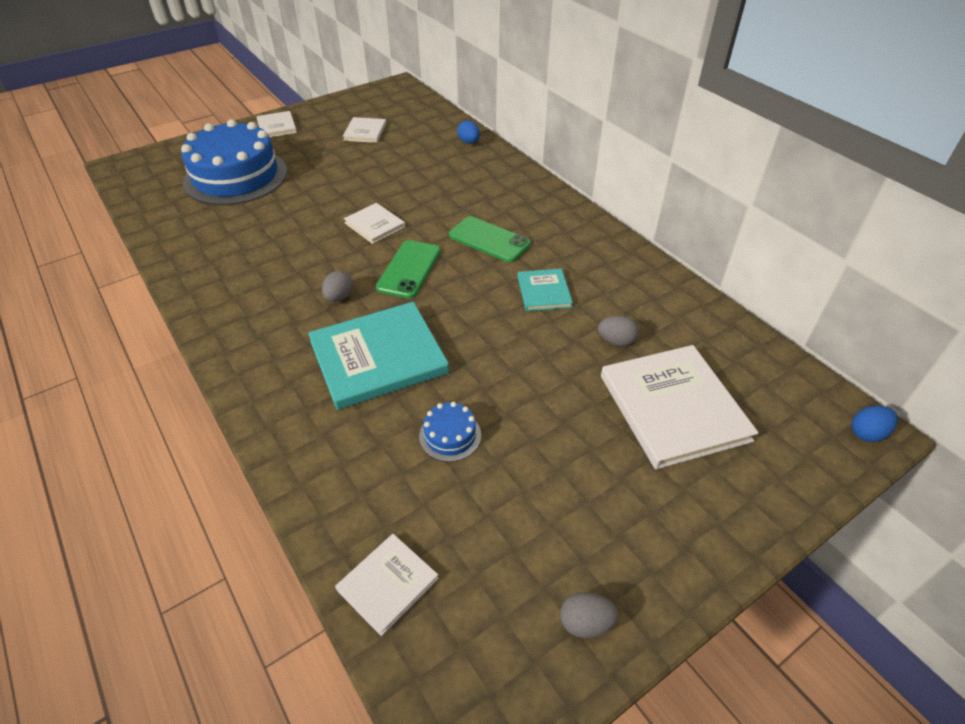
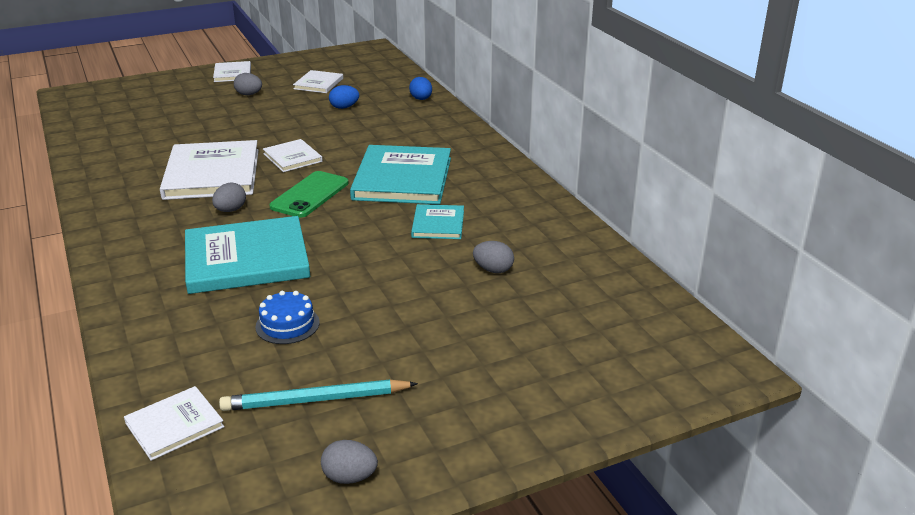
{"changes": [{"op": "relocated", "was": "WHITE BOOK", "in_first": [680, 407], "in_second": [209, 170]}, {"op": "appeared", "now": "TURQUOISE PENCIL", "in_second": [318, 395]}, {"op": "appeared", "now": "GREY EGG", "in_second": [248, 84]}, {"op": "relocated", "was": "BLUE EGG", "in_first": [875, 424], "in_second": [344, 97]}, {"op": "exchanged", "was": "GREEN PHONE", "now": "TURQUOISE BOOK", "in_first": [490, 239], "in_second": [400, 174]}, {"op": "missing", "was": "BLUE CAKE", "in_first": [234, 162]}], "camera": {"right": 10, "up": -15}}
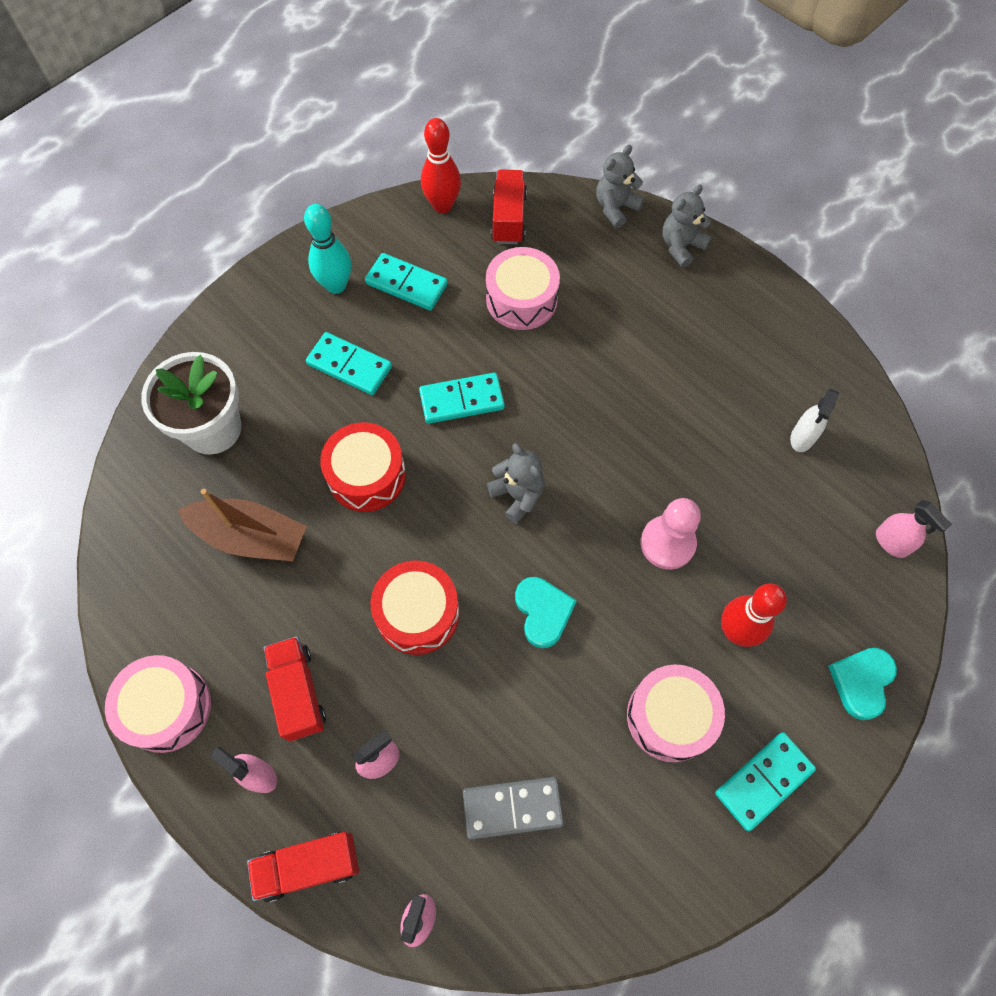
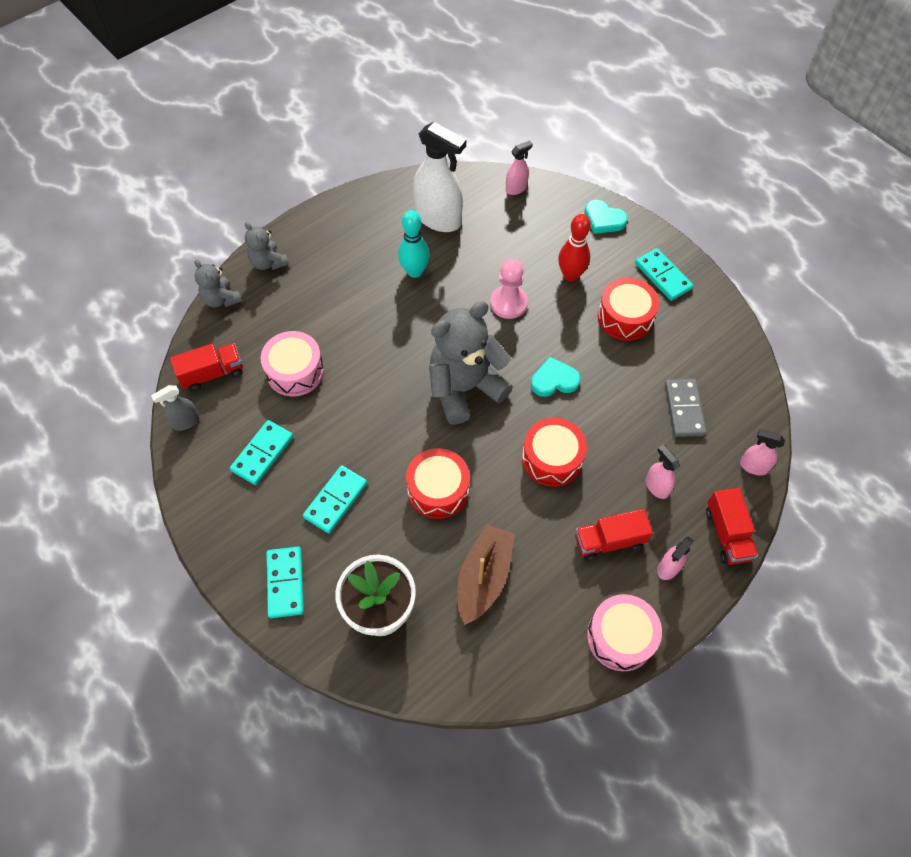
{"changes": [{"op": "exchanged", "was": "RED BOWLING PIN", "now": "GREY SPRAY BOTTLE", "in_first": [441, 165], "in_second": [175, 408]}, {"op": "spun", "was": "RED TRUCK", "in_first": [509, 206], "in_second": [206, 367], "clockwise": 150}, {"op": "relocated", "was": "TURQUOISE DOMINO", "in_first": [462, 398], "in_second": [285, 582]}, {"op": "relocated", "was": "TURQUOISE BOWLING PIN", "in_first": [327, 249], "in_second": [414, 244]}, {"op": "size", "was": "WHITE SPRAY BOTTLE", "in_first": [814, 420], "in_second": [439, 177], "ratio": 2.03}, {"op": "size", "was": "GREY TEDDY BEAR", "in_first": [516, 483], "in_second": [471, 363], "ratio": 1.96}, {"op": "colour", "was": "PINK DRUM", "now": "RED DRUM", "in_first": [676, 713], "in_second": [628, 309]}], "camera": {"right": -85, "up": -5}}
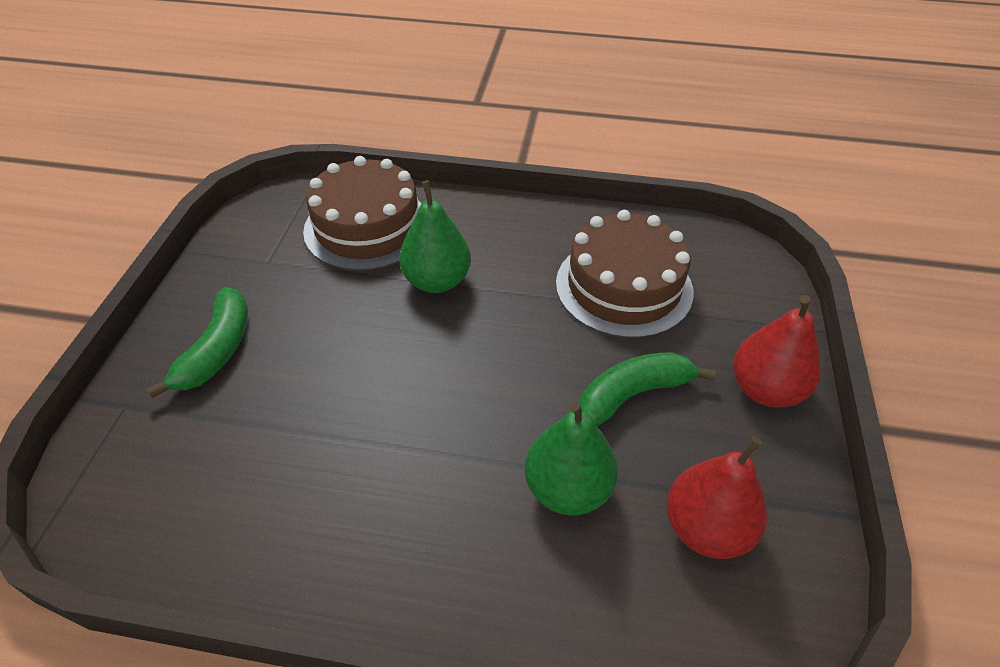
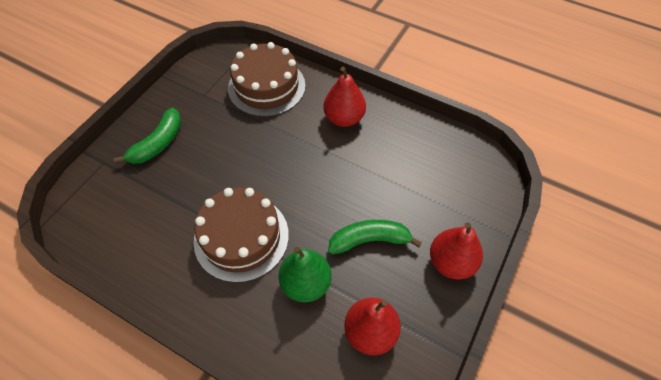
{"changes": [{"op": "relocated", "was": "BROWN CAKE", "in_first": [624, 274], "in_second": [241, 235]}, {"op": "appeared", "now": "RED PEAR", "in_second": [345, 97]}, {"op": "missing", "was": "GREEN PEAR", "in_first": [435, 236]}], "camera": {"right": 20, "up": 10}}
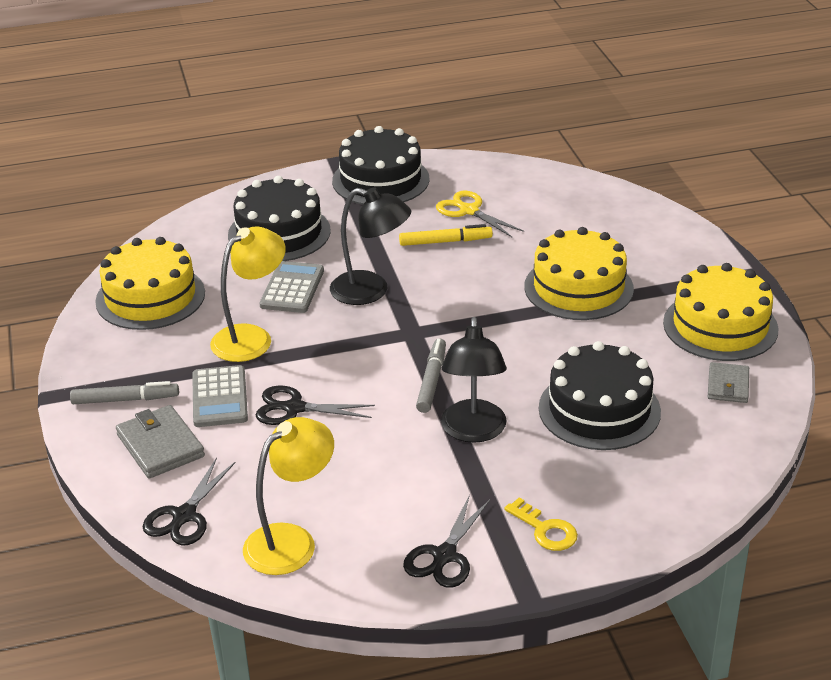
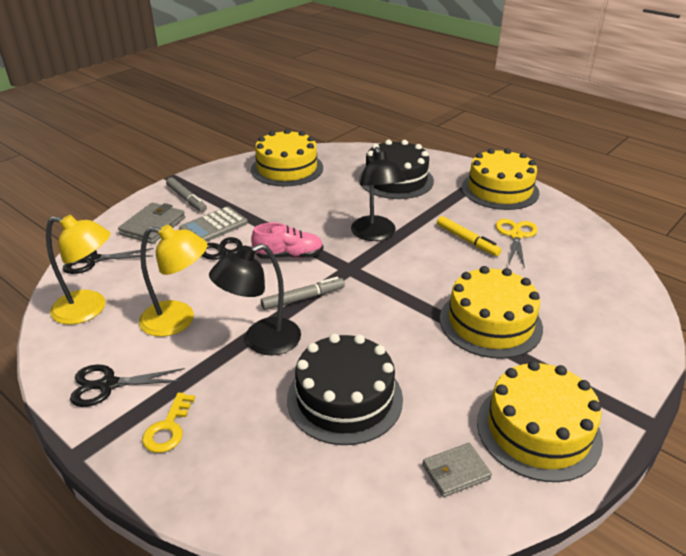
{"changes": [{"op": "relocated", "was": "YELLOW LAMP", "in_first": [248, 294], "in_second": [173, 281]}, {"op": "appeared", "now": "PINK SHOE", "in_second": [287, 241]}, {"op": "colour", "was": "BLACK CAKE", "now": "YELLOW CAKE", "in_first": [380, 165], "in_second": [500, 179]}, {"op": "missing", "was": "GREY CALCULATOR", "in_first": [292, 287]}], "camera": {"right": 55, "up": 0}}
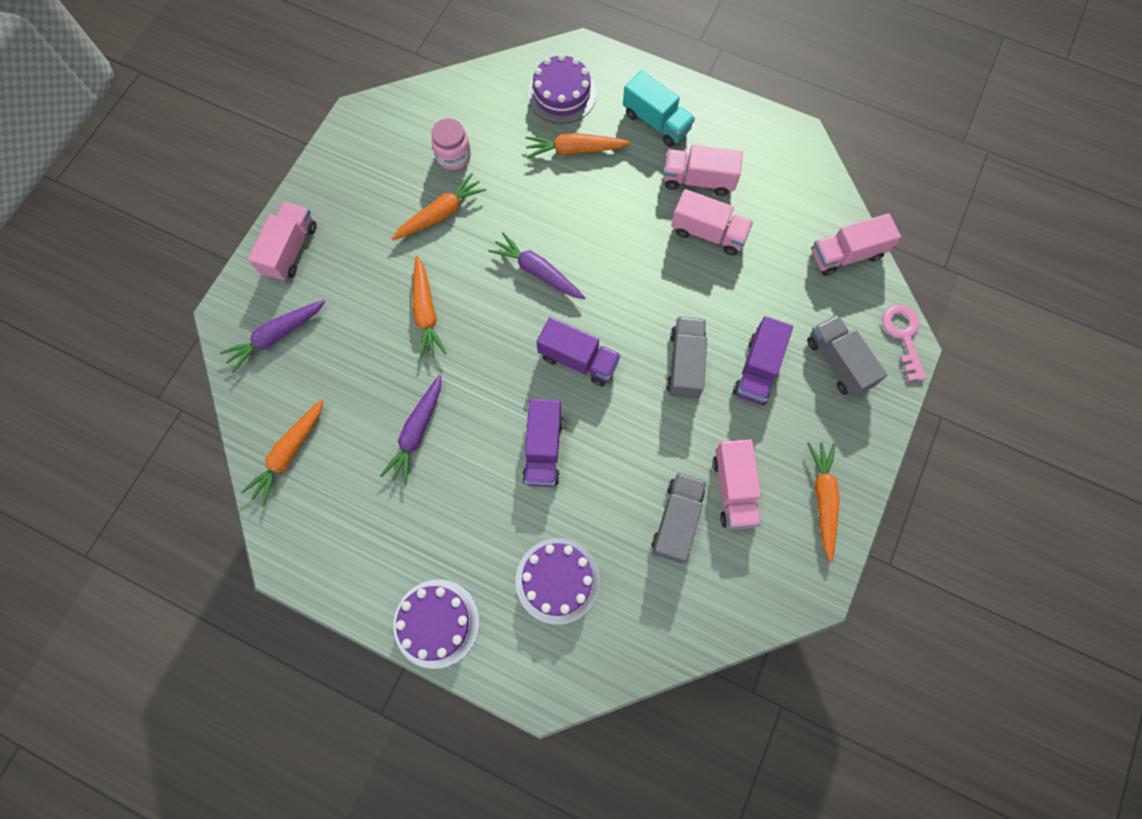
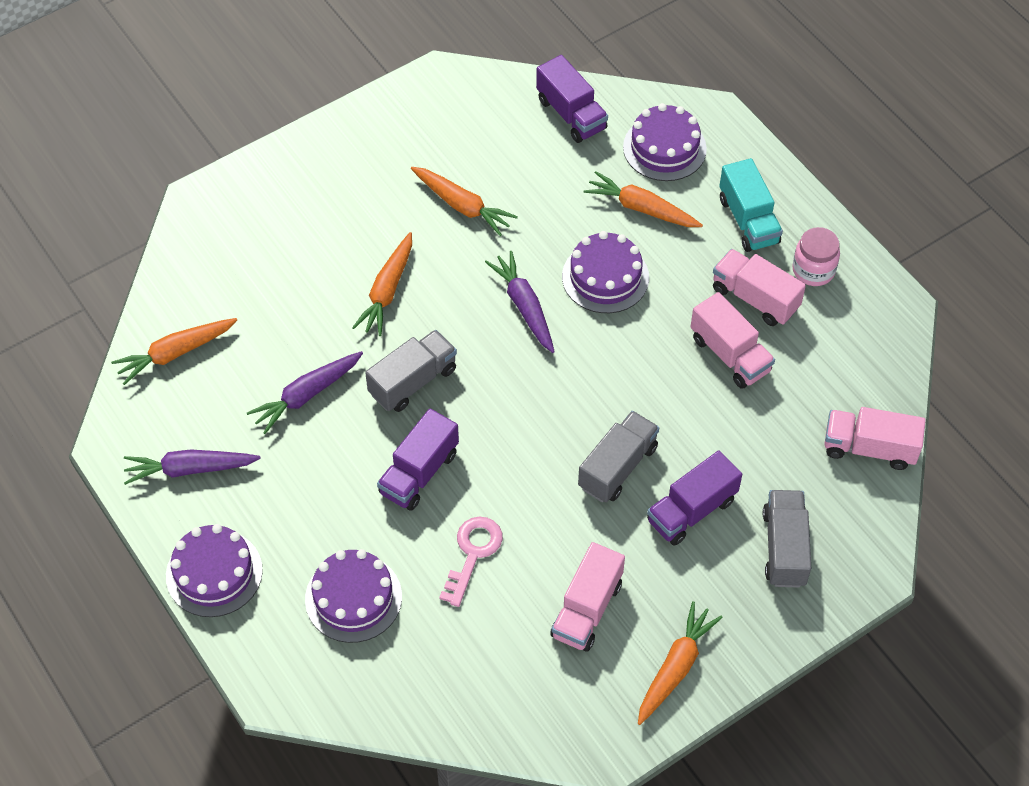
{"changes": [{"op": "relocated", "was": "PURPLE CARROT", "in_first": [272, 336], "in_second": [192, 467]}, {"op": "relocated", "was": "GREY TRUCK", "in_first": [679, 518], "in_second": [411, 371]}, {"op": "spun", "was": "ORANGE CARROT", "in_first": [439, 207], "in_second": [464, 201], "clockwise": 45}, {"op": "relocated", "was": "PINK KEY", "in_first": [904, 343], "in_second": [471, 562]}, {"op": "relocated", "was": "PURPLE TRUCK", "in_first": [578, 352], "in_second": [572, 99]}, {"op": "appeared", "now": "PURPLE CAKE", "in_second": [605, 272]}, {"op": "relocated", "was": "PINK JAR", "in_first": [451, 144], "in_second": [816, 256]}, {"op": "missing", "was": "PINK TRUCK", "in_first": [282, 241]}], "camera": {"right": 30, "up": -15}}
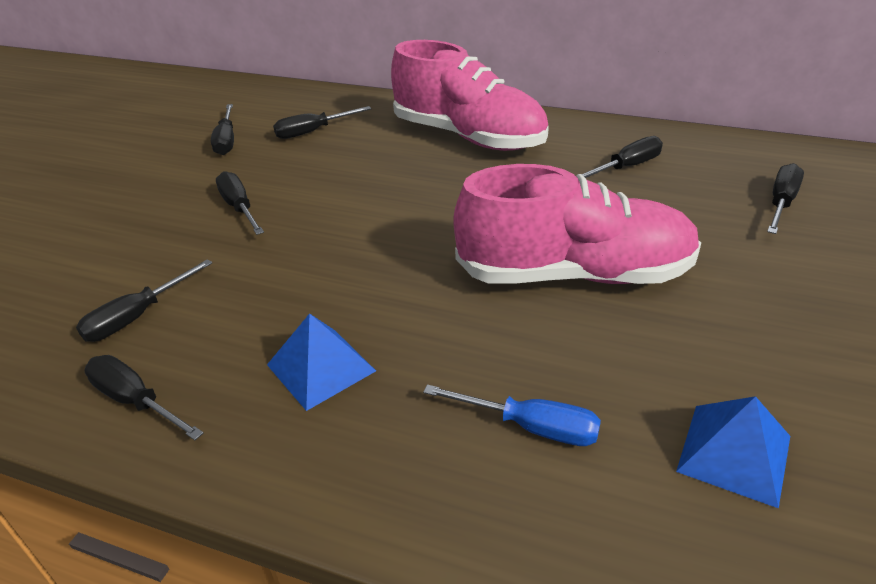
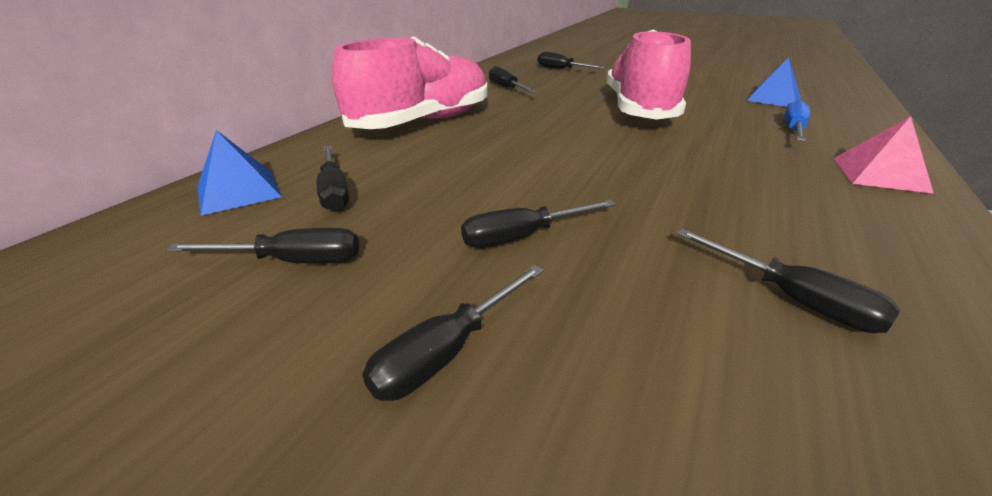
{"changes": [{"op": "relocated", "was": "BLUE PYRAMID", "in_first": [321, 362], "in_second": [239, 173]}, {"op": "relocated", "was": "BLACK SCREWDRIVER", "in_first": [144, 397], "in_second": [453, 333]}, {"op": "appeared", "now": "PINK PYRAMID", "in_second": [883, 155]}], "camera": {"right": -85, "up": -5}}
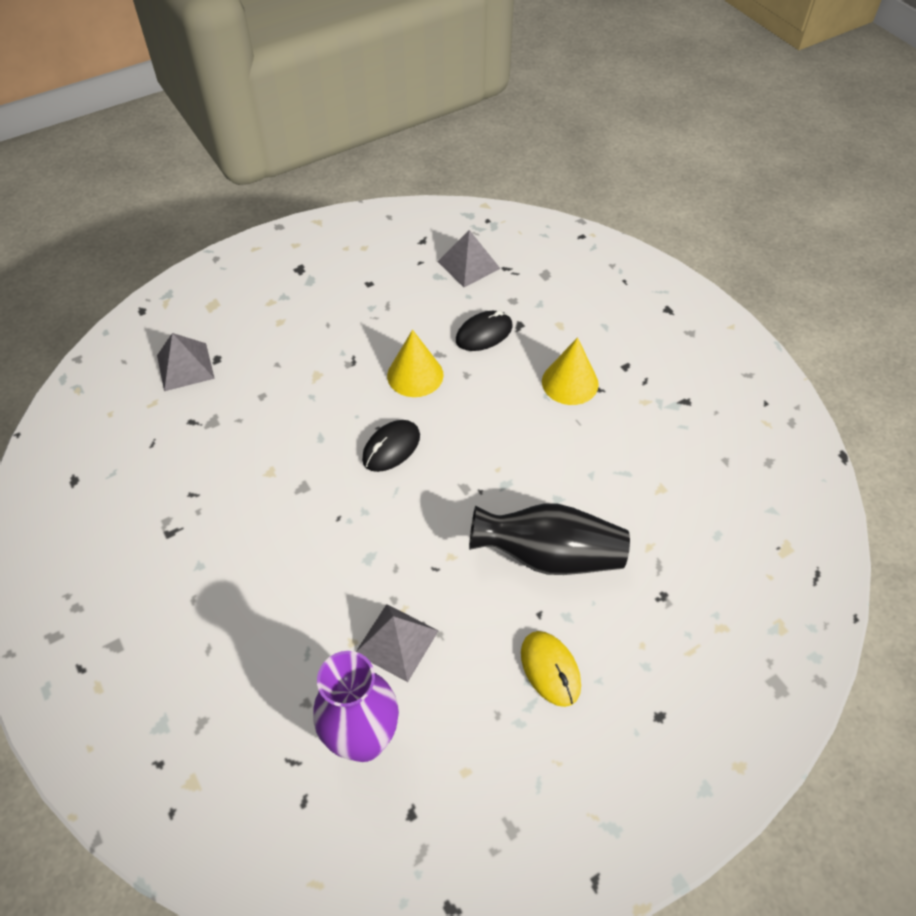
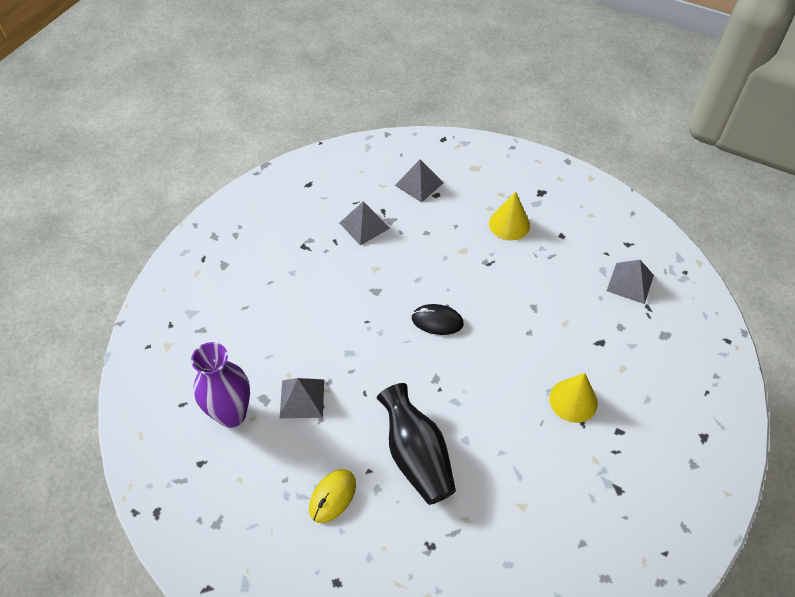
{"changes": [{"op": "appeared", "now": "GREY PYRAMID", "in_second": [365, 223]}, {"op": "relocated", "was": "YELLOW CONE", "in_first": [415, 363], "in_second": [509, 215]}, {"op": "missing", "was": "BLACK MOUSE", "in_first": [484, 330]}], "camera": {"right": 60, "up": 0}}
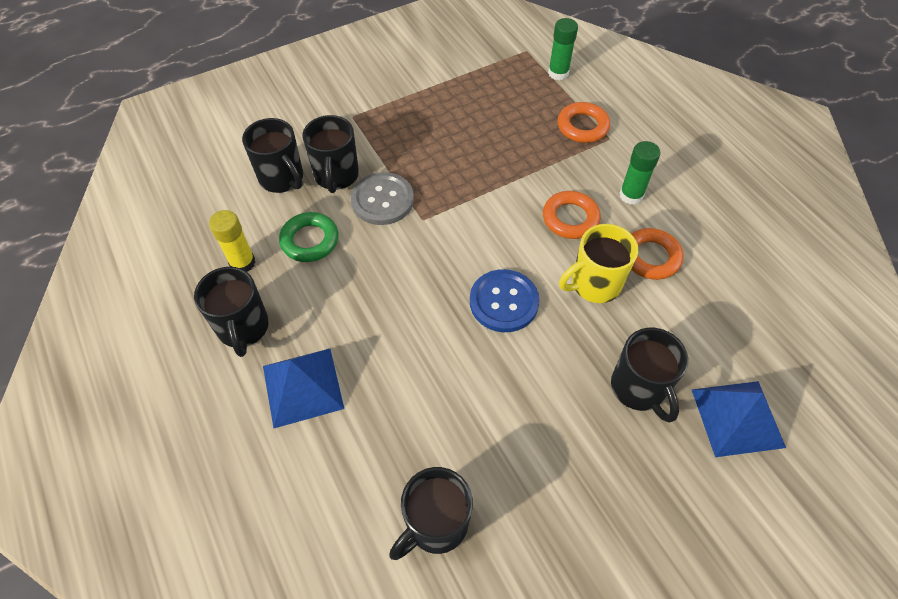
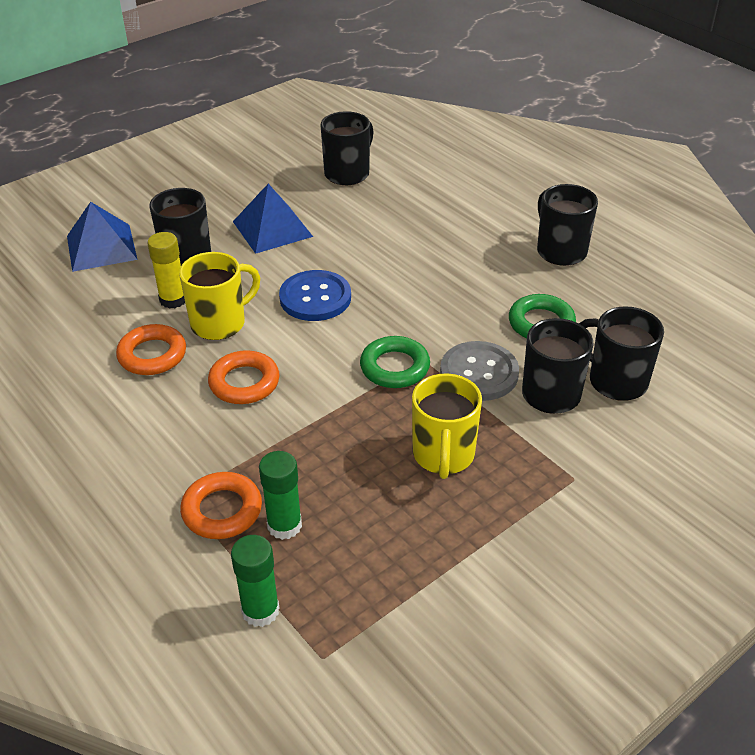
{"changes": [{"op": "relocated", "was": "YELLOW GLUE STICK", "in_first": [232, 241], "in_second": [166, 270]}, {"op": "relocated", "was": "BLUE PYRAMID", "in_first": [303, 388], "in_second": [273, 219]}, {"op": "relocated", "was": "GREEN GLUE STICK", "in_first": [639, 173], "in_second": [280, 495]}, {"op": "appeared", "now": "GREEN RING", "in_second": [395, 362]}, {"op": "appeared", "now": "YELLOW MUG", "in_second": [447, 426]}], "camera": {"right": 170, "up": -15}}
